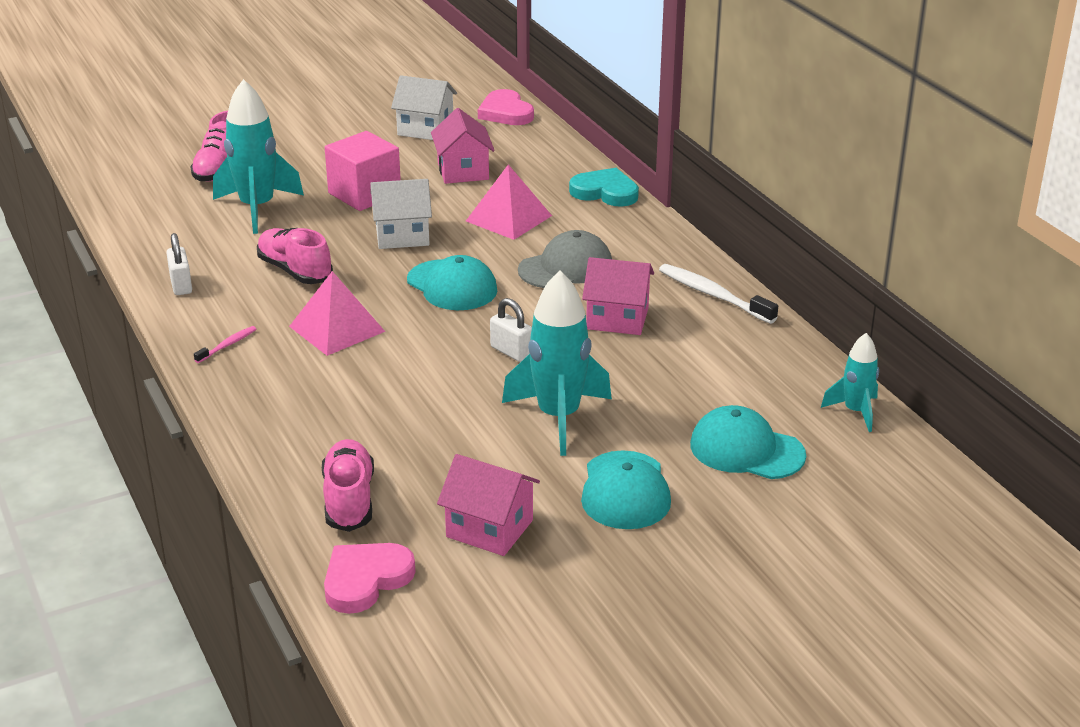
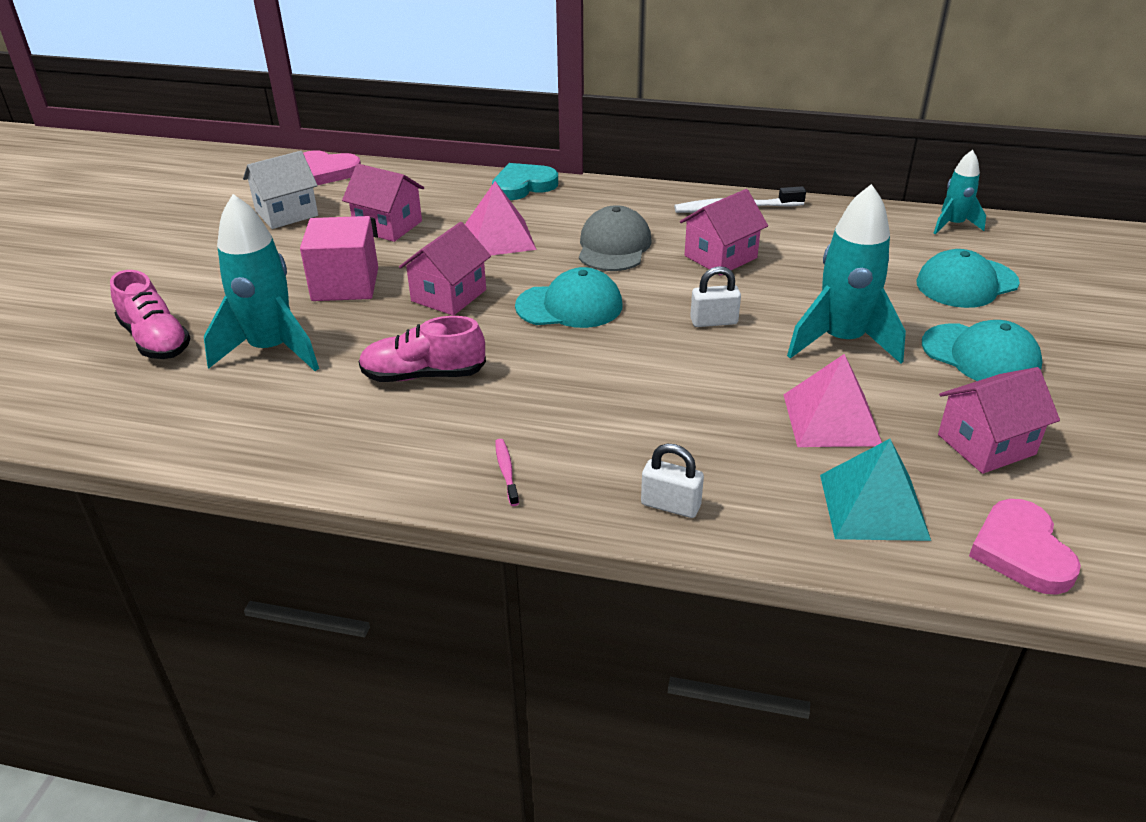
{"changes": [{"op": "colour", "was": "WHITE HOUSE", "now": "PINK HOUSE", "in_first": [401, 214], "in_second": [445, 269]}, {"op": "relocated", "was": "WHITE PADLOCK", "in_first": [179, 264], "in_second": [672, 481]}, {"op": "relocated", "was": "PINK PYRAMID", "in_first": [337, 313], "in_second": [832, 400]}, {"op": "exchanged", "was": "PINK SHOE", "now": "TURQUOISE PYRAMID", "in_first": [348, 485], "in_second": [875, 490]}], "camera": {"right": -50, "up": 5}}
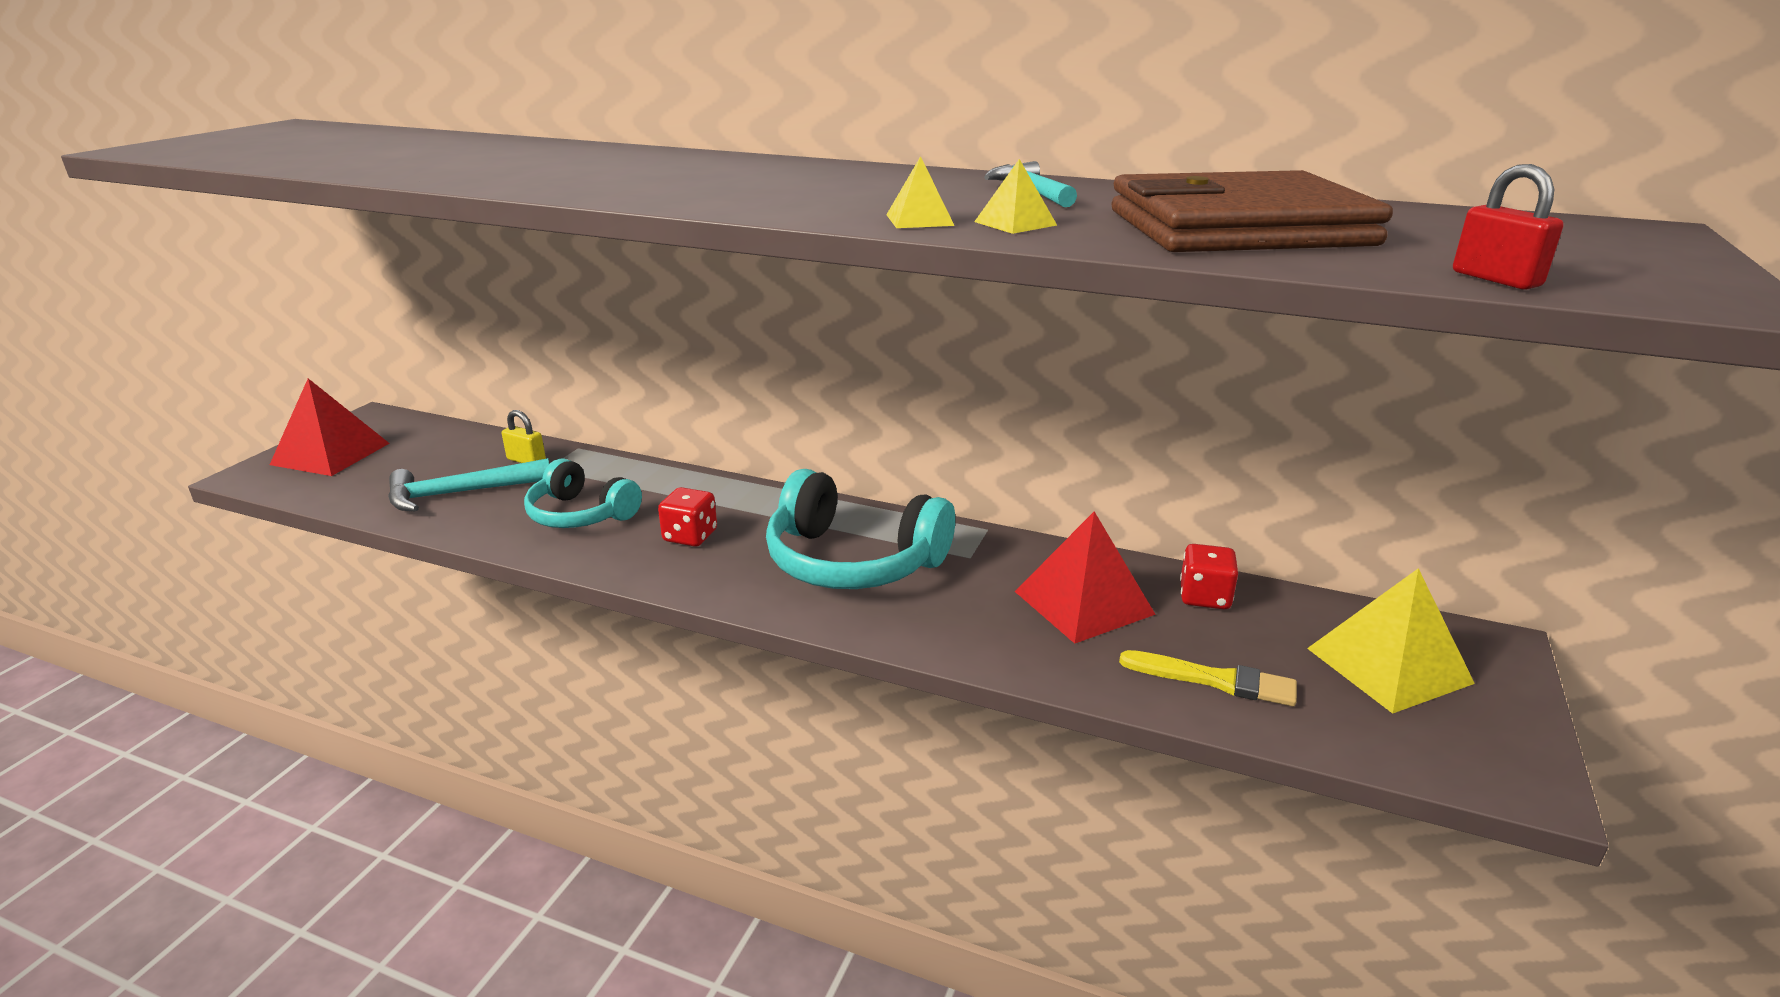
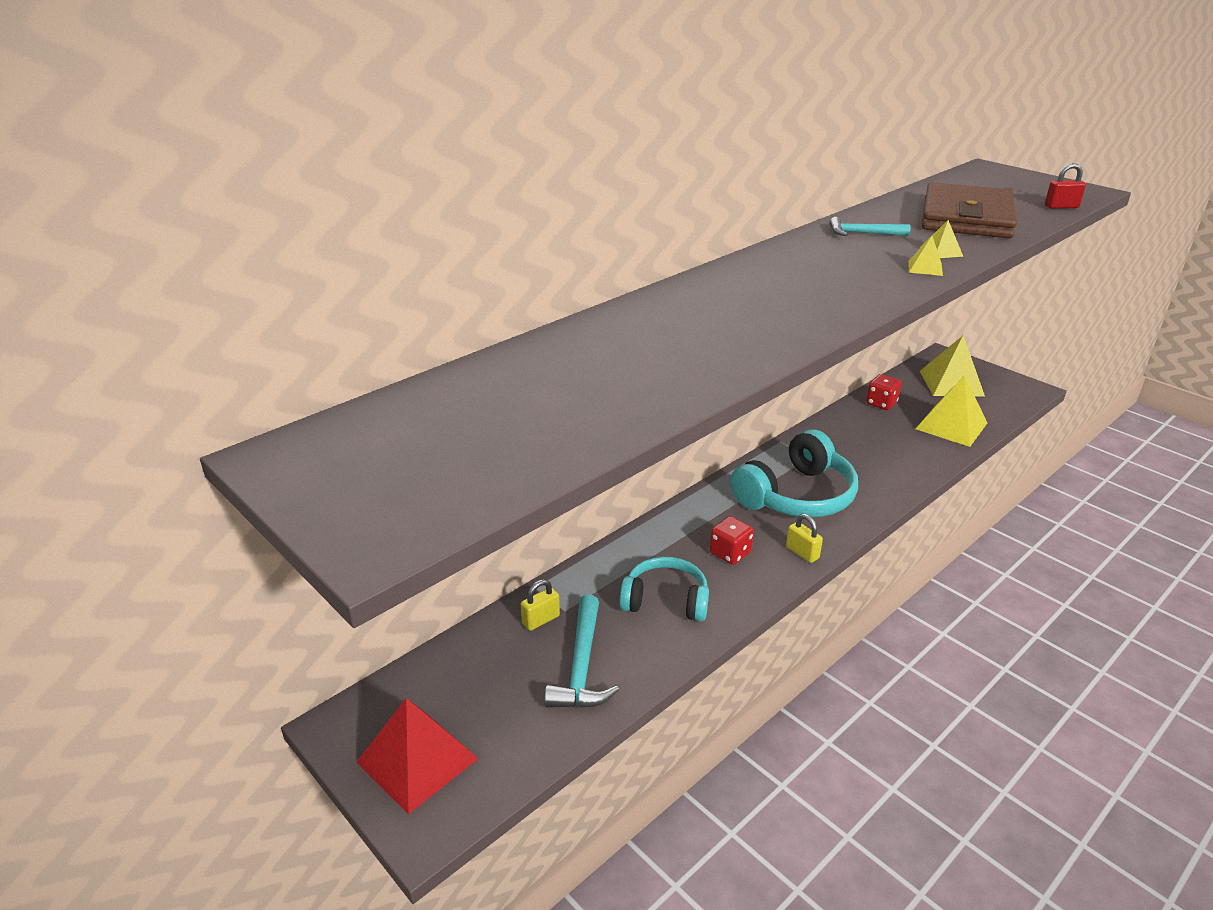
{"changes": [{"op": "spun", "was": "TURQUOISE HEADPHONES", "in_first": [583, 493], "in_second": [664, 589], "clockwise": -135}, {"op": "appeared", "now": "YELLOW PADLOCK", "in_second": [804, 538]}, {"op": "exchanged", "was": "YELLOW BRUSH", "now": "YELLOW PYRAMID", "in_first": [1208, 678], "in_second": [951, 411]}, {"op": "missing", "was": "RED PYRAMID", "in_first": [1085, 577]}], "camera": {"right": -65, "up": 5}}
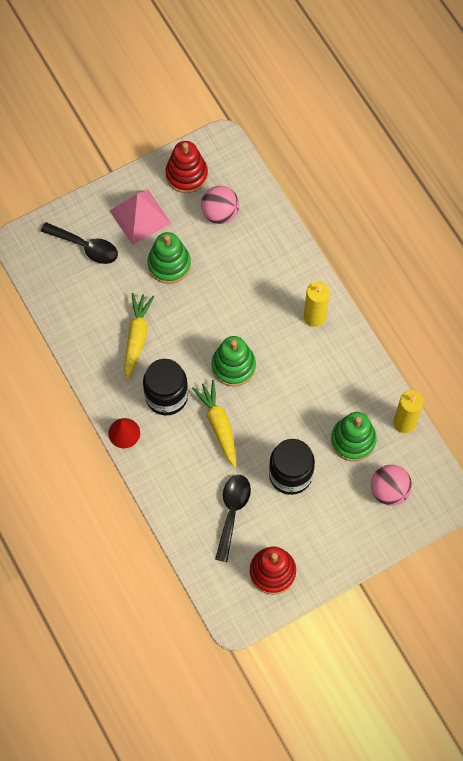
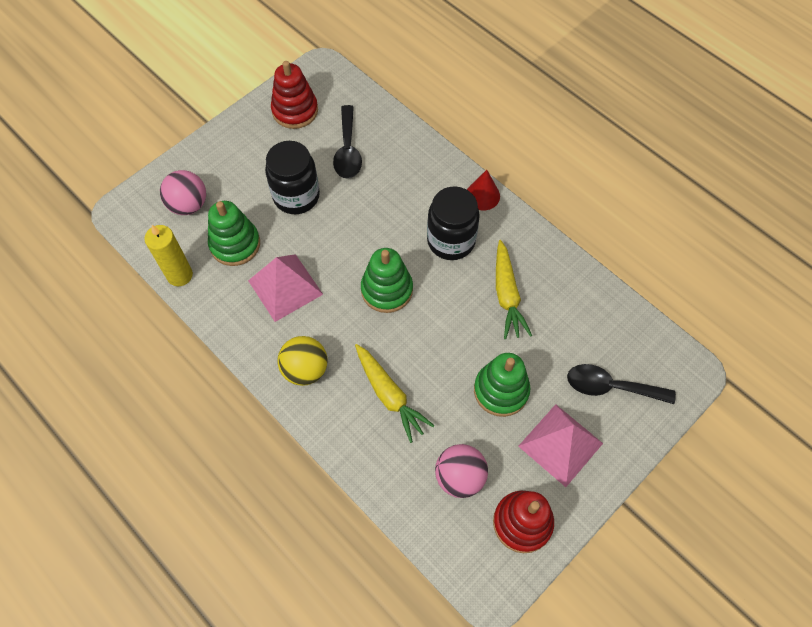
{"changes": [{"op": "appeared", "now": "PINK PYRAMID", "in_second": [285, 288]}, {"op": "exchanged", "was": "YELLOW CANDLE", "now": "YELLOW BALL", "in_first": [317, 304], "in_second": [303, 361]}, {"op": "relocated", "was": "YELLOW CARROT", "in_first": [214, 424], "in_second": [395, 393]}], "camera": {"right": 165, "up": -5}}
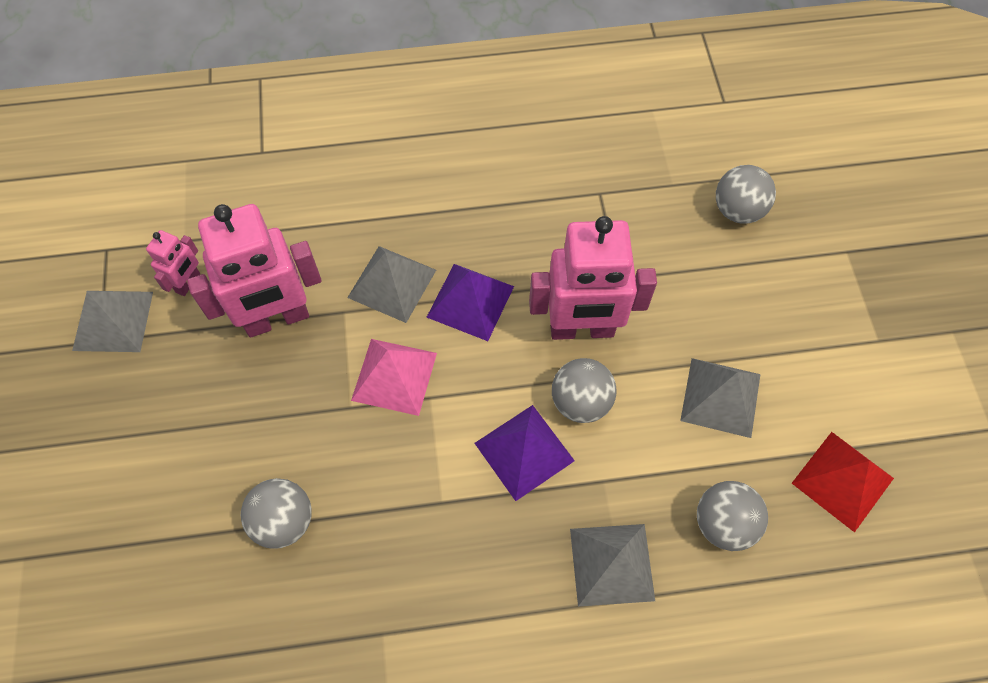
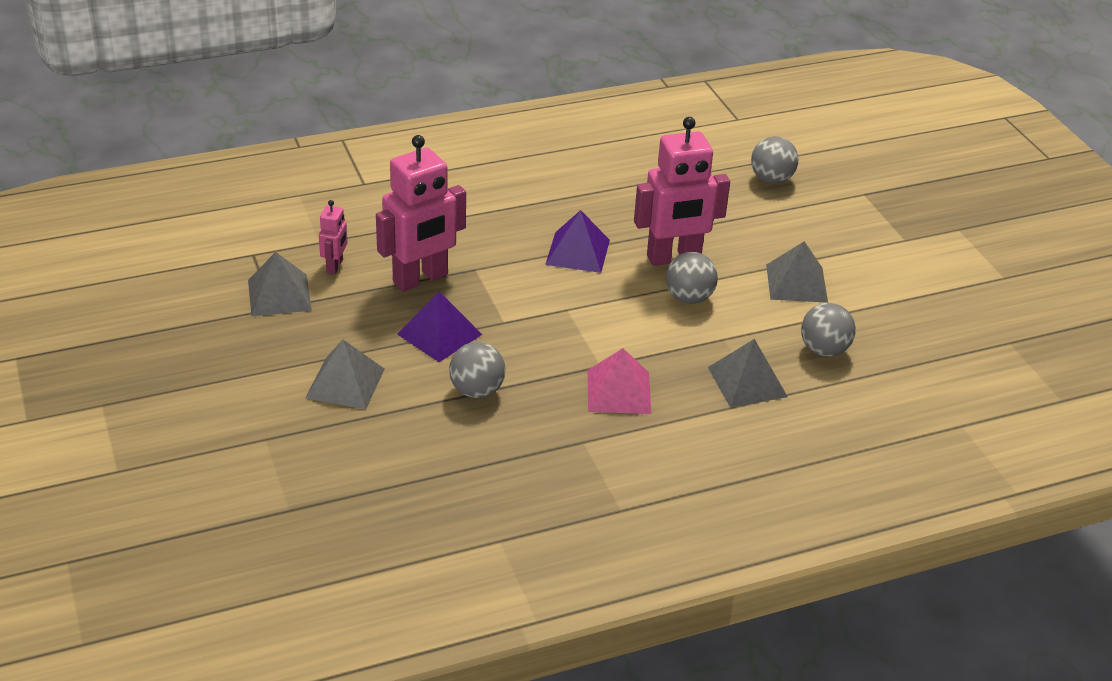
{"changes": [{"op": "relocated", "was": "GREY PYRAMID", "in_first": [391, 284], "in_second": [345, 374]}, {"op": "relocated", "was": "PURPLE PYRAMID", "in_first": [525, 453], "in_second": [439, 326]}, {"op": "relocated", "was": "PINK PYRAMID", "in_first": [394, 377], "in_second": [619, 381]}, {"op": "missing", "was": "RED PYRAMID", "in_first": [843, 482]}], "camera": {"right": -15, "up": -25}}
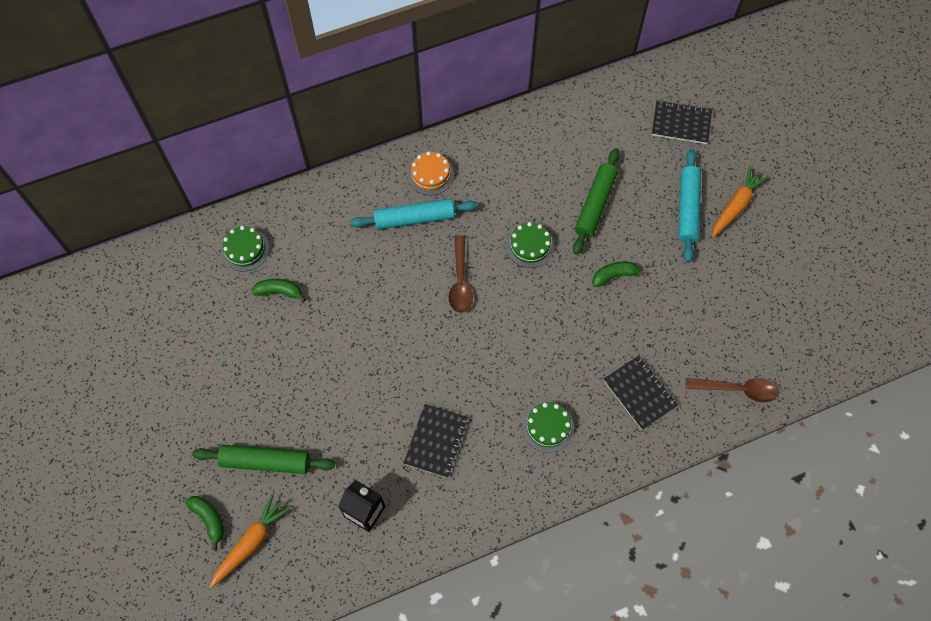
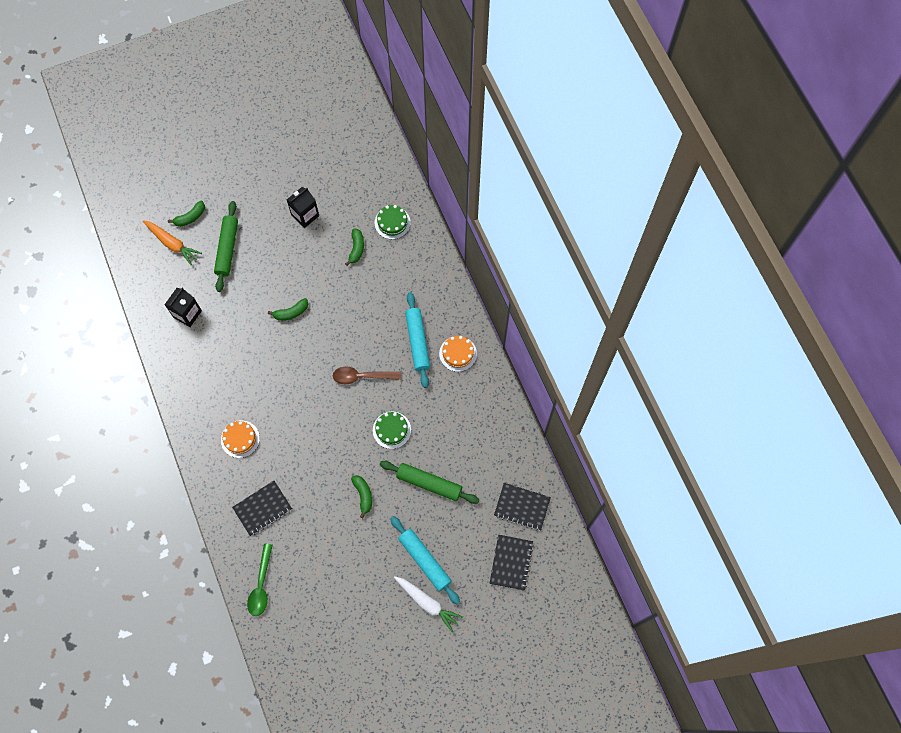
{"changes": [{"op": "colour", "was": "GREEN CAKE", "now": "ORANGE CAKE", "in_first": [548, 427], "in_second": [240, 439]}, {"op": "colour", "was": "BROWN SPOON", "now": "GREEN SPOON", "in_first": [732, 390], "in_second": [260, 580]}, {"op": "appeared", "now": "GREEN BANANA", "in_second": [288, 309]}, {"op": "appeared", "now": "BLACK CARTON", "in_second": [303, 207]}, {"op": "spun", "was": "TURQUOISE ROLLING PIN", "in_first": [690, 205], "in_second": [425, 560], "clockwise": 45}, {"op": "colour", "was": "ORANGE CARROT", "now": "WHITE CARROT", "in_first": [740, 201], "in_second": [428, 604]}, {"op": "relocated", "was": "BLACK NOTEBOOK", "in_first": [436, 441], "in_second": [522, 507]}], "camera": {"right": 90, "up": 5}}
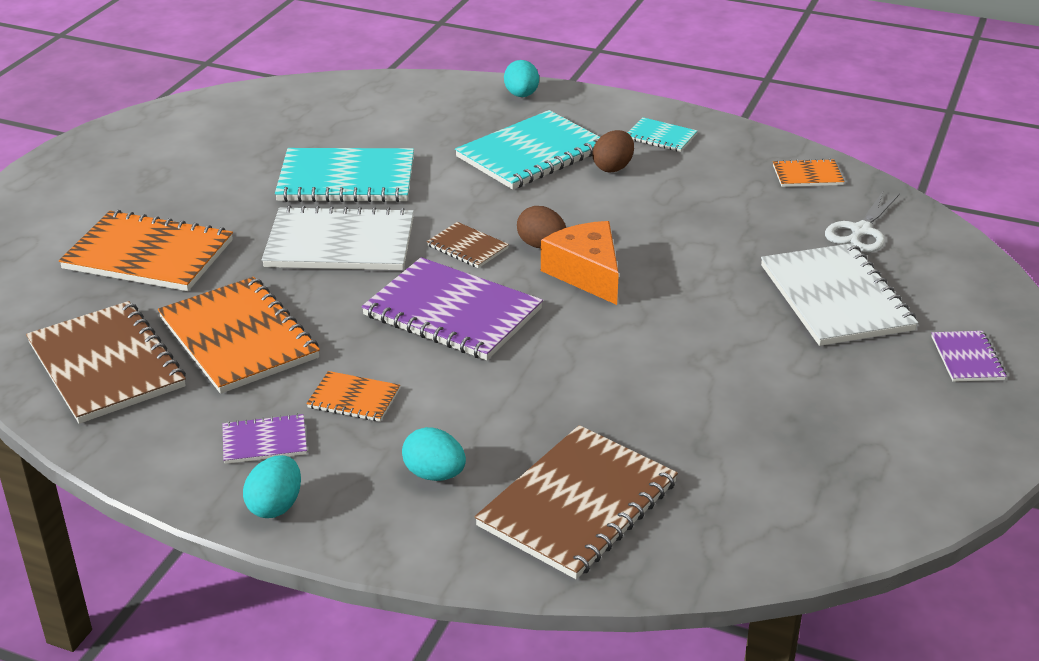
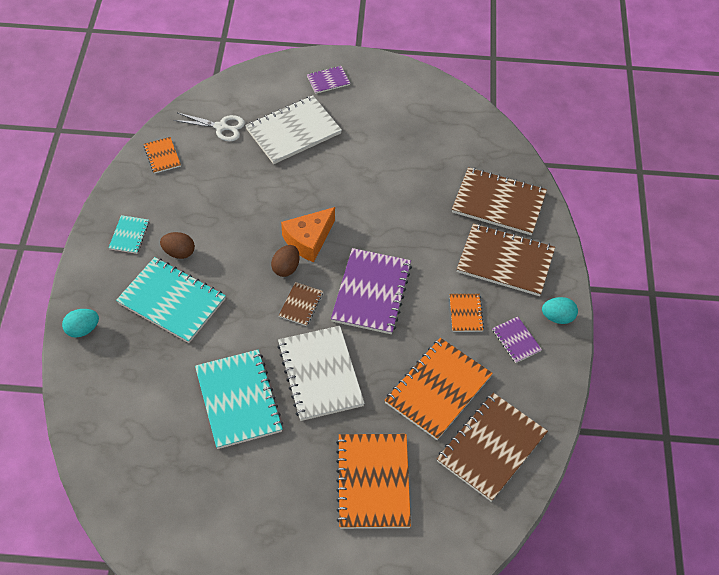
{"changes": [{"op": "exchanged", "was": "TURQUOISE EGG", "now": "BROWN NOTEBOOK", "in_first": [434, 454], "in_second": [506, 259]}], "camera": {"right": -110, "up": 20}}
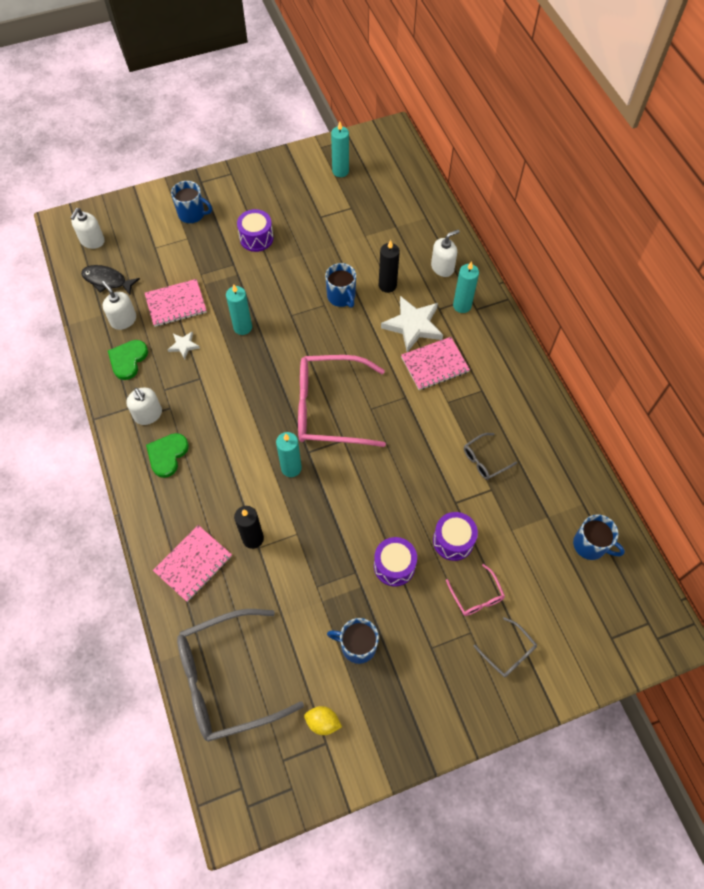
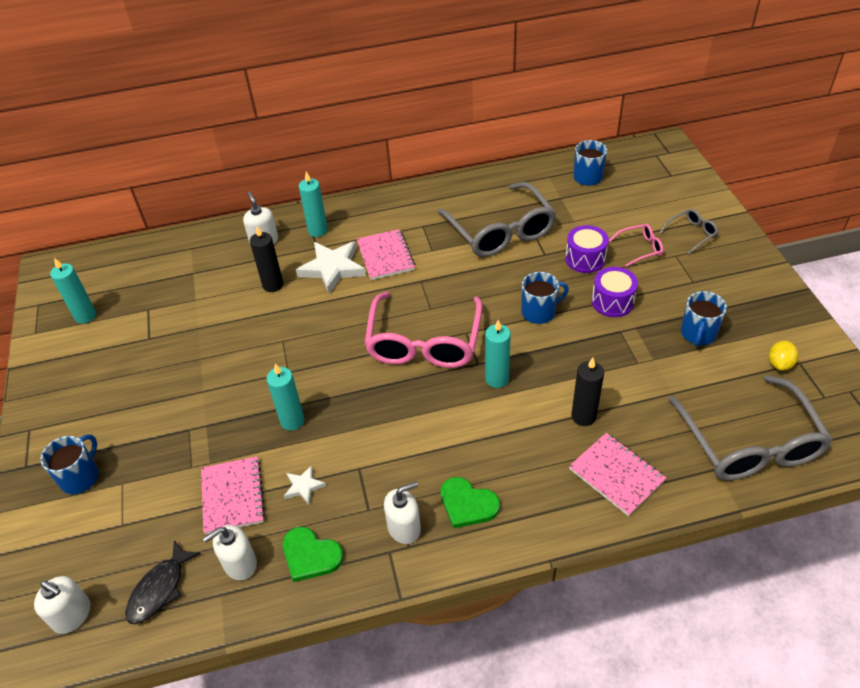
{"changes": [{"op": "size", "was": "GREY GLASSES", "in_first": [490, 456], "in_second": [497, 219], "ratio": 2.25}, {"op": "relocated", "was": "BLUE MUG", "in_first": [340, 285], "in_second": [545, 298]}, {"op": "missing", "was": "PURPLE DRUM", "in_first": [255, 230]}], "camera": {"right": -80, "up": -15}}
